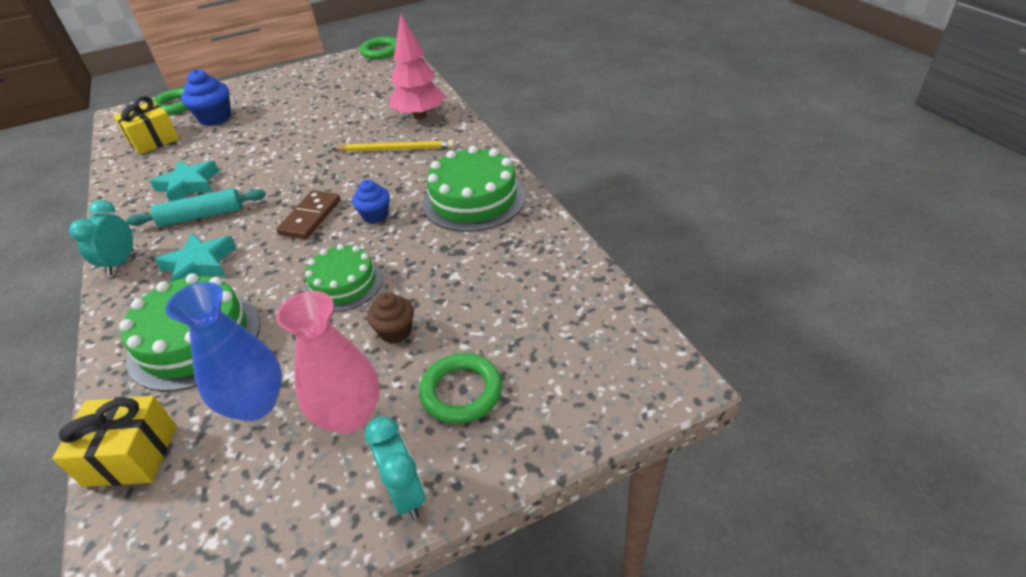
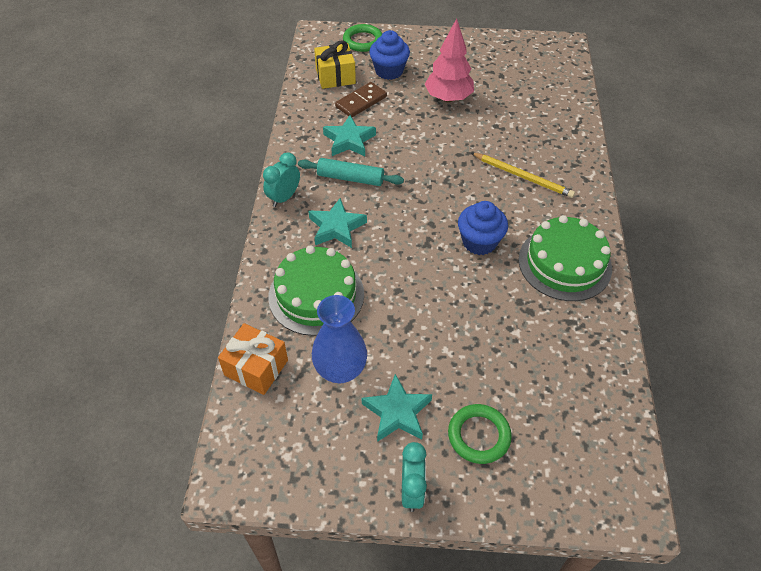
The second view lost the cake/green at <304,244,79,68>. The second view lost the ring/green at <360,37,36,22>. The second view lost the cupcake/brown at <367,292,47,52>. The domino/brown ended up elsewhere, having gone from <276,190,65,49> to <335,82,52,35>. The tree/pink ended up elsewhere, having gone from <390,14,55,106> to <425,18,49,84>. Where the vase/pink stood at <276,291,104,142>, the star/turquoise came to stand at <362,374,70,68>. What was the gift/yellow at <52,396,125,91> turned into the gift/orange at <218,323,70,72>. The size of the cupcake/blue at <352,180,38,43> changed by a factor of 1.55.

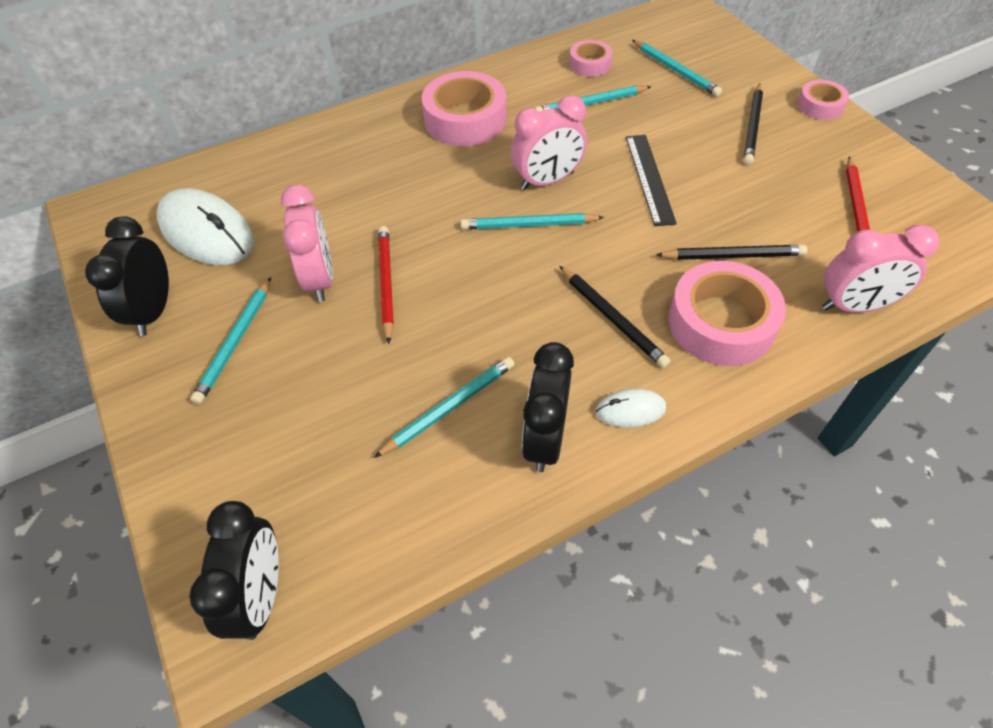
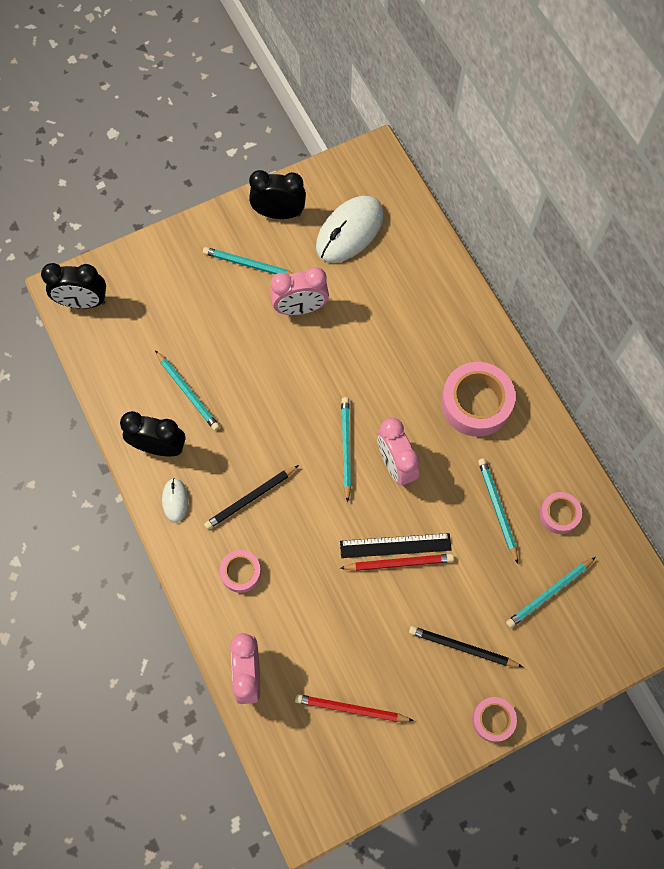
The second view lost the pencil/black at <656,245,151,15>. The pencil/red ended up elsewhere, having gone from <378,226,16,118> to <340,554,114,17>. The size of the tape/pink at <668,261,118,105> changed by a factor of 0.54.

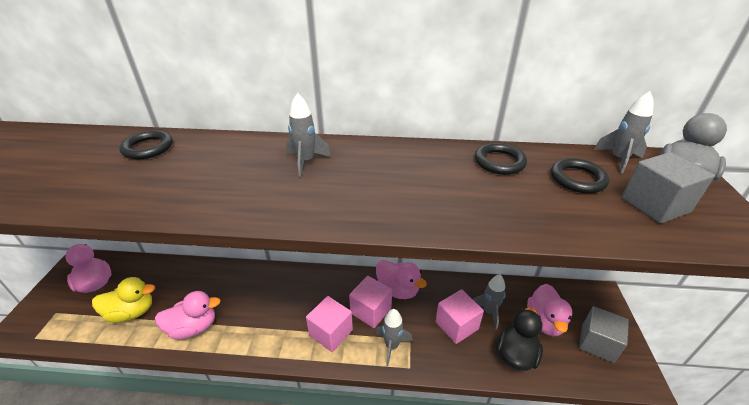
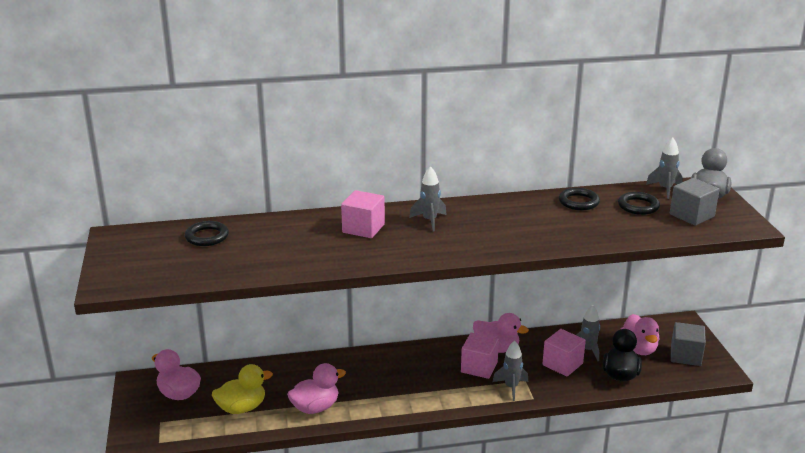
The ring/black ended up elsewhere, having gone from <119,130,54,30> to <185,221,44,25>. The cube/pink ended up elsewhere, having gone from <306,296,47,56> to <341,190,44,48>.

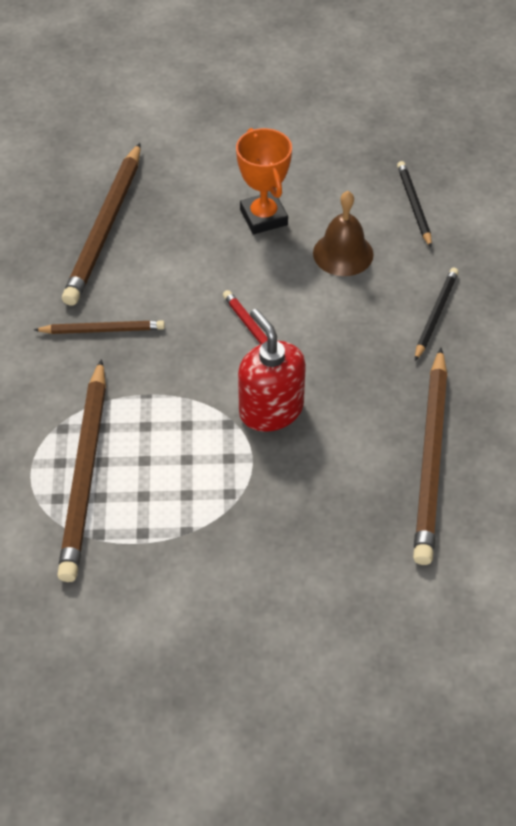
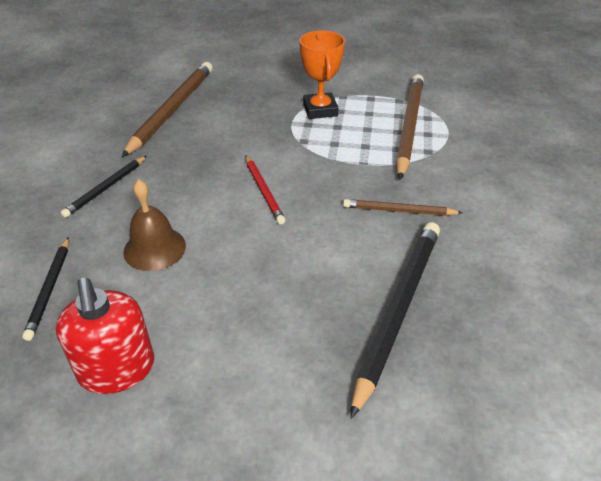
The trophy/orange ended up elsewhere, having gone from <236,128,56,106> to <299,30,46,89>. The soap dispenser/red ended up elsewhere, having gone from <238,309,68,123> to <56,278,98,116>. What was the pencil/brown at <62,143,79,163> turned into the pencil/black at <350,222,90,197>.

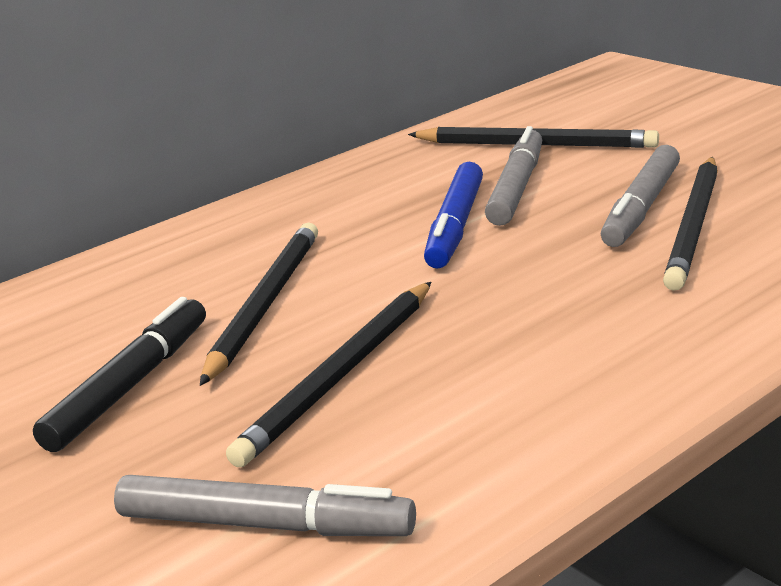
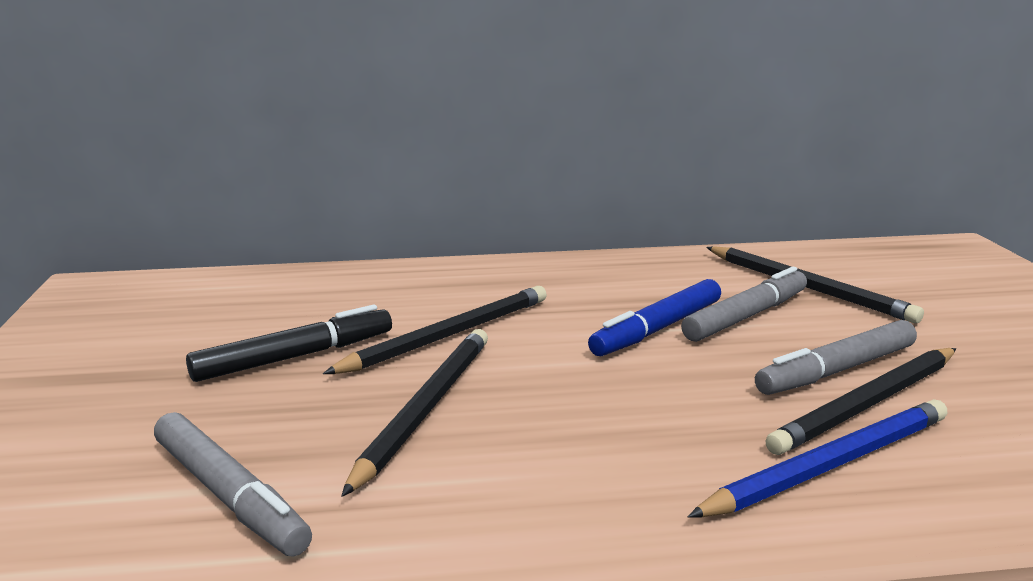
The second view gained the pencil/blue at <688,399,259,119>. The pencil/black at <226,282,205,185> ended up facing another way, 135 degrees clockwise from before.

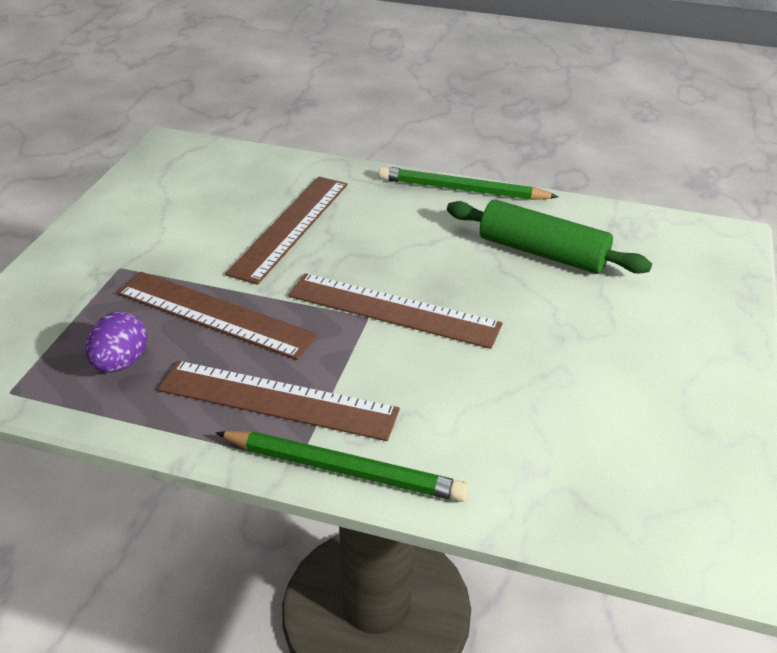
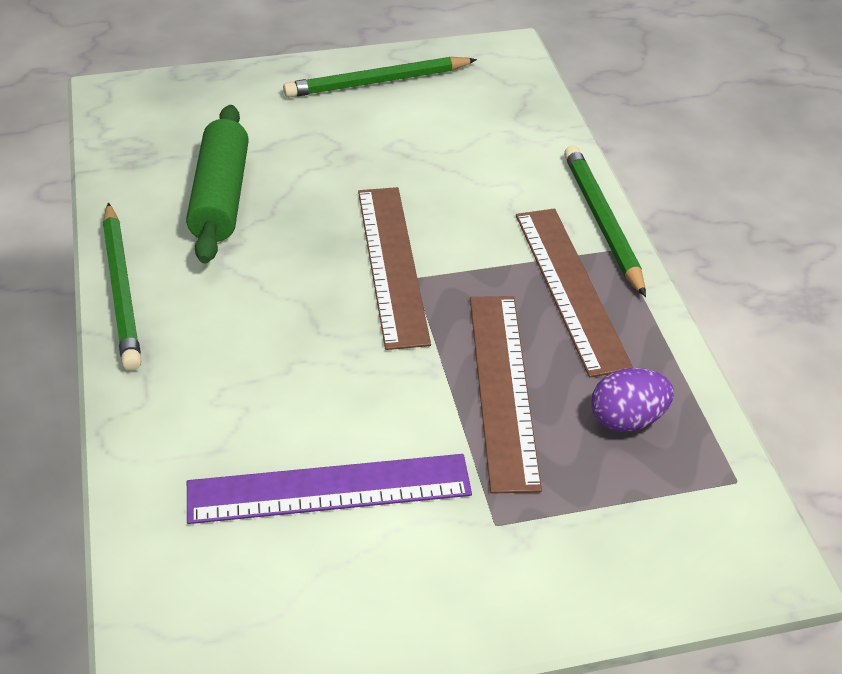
The second view lost the ruler/brown at <225,176,122,109>. The second view gained the ruler/purple at <187,454,285,70>. The second view gained the pencil/green at <283,57,194,41>.

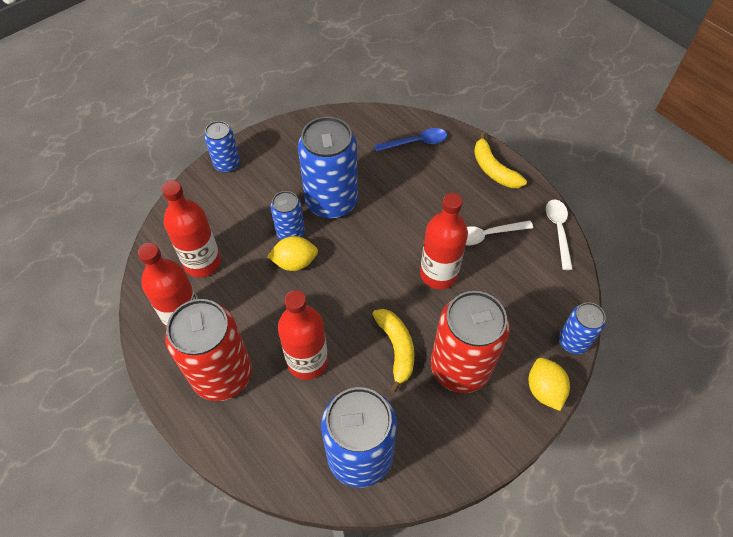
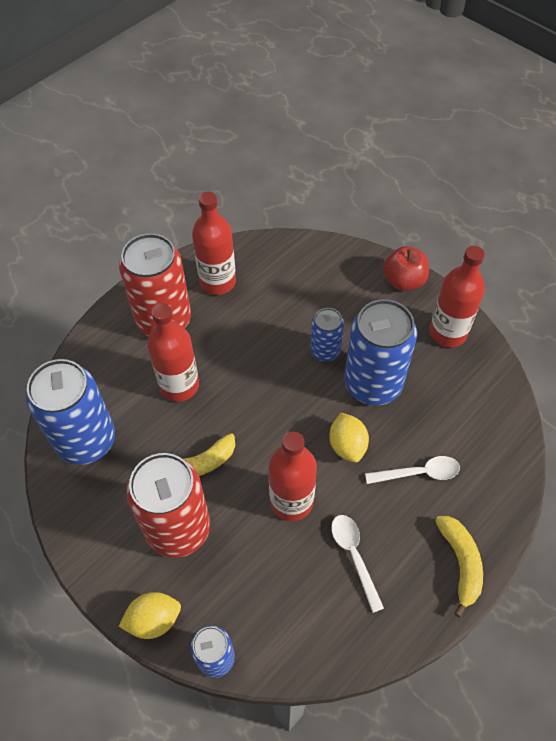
The second view lost the spoon/blue at <374,128,73,24>. The bottle/red ended up elsewhere, having gone from <162,180,59,97> to <429,246,56,101>. The lemon/yellow ended up elsewhere, having gone from <267,236,51,35> to <329,413,40,50>. The spoon/white ended up elsewhere, having gone from <546,199,27,71> to <365,456,95,28>. Where the can/blue stood at <204,121,36,52>, the apple/red came to stand at <383,246,46,45>. The banana/yellow at <474,132,53,56> ended up facing another way, 120 degrees clockwise from before.

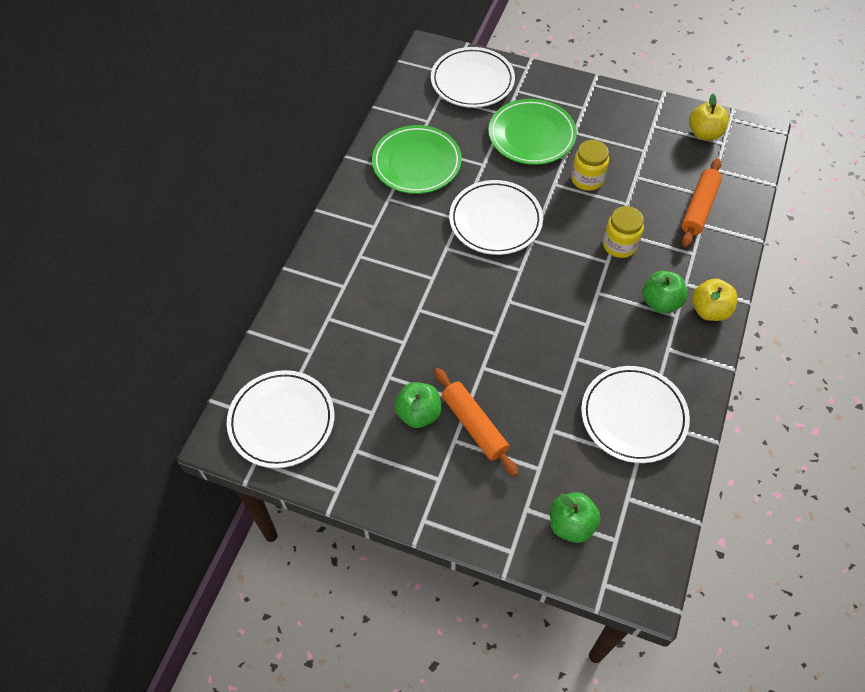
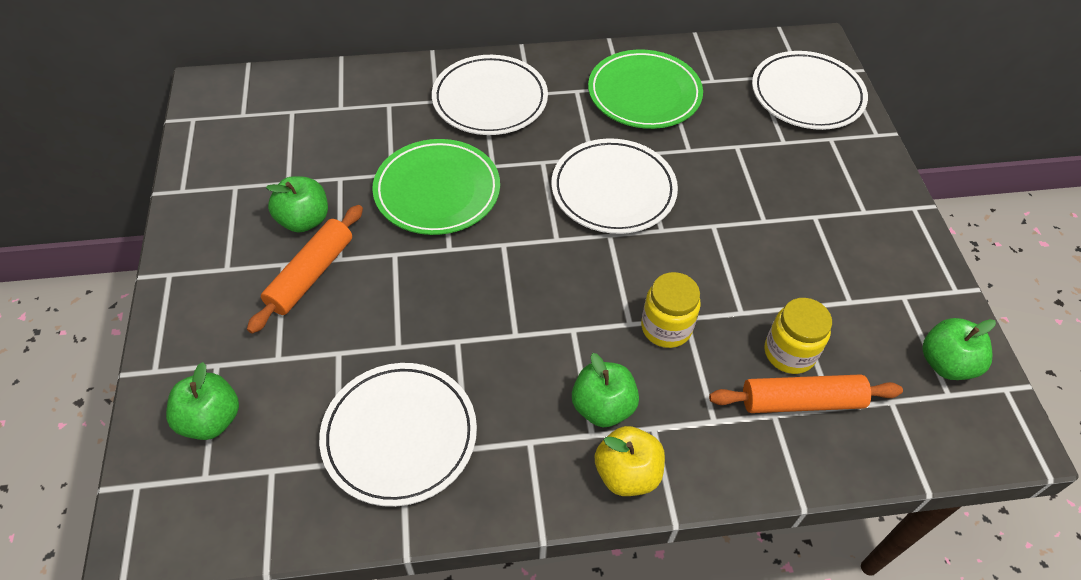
The plate/white ended up elsewhere, having gone from <227,370,107,98> to <432,55,116,80>. The plate/green ended up elsewhere, having gone from <488,99,89,66> to <372,139,128,96>. The jar/yellow ended up elsewhere, having gone from <571,140,38,51> to <764,298,68,76>. What was the apple/yellow at <689,94,40,46> turned into the apple/green at <922,318,74,62>.

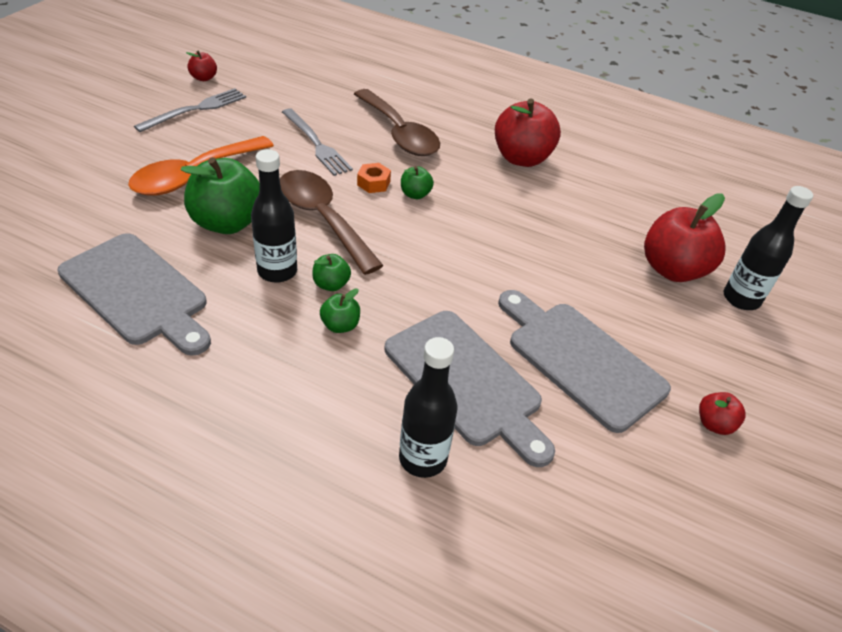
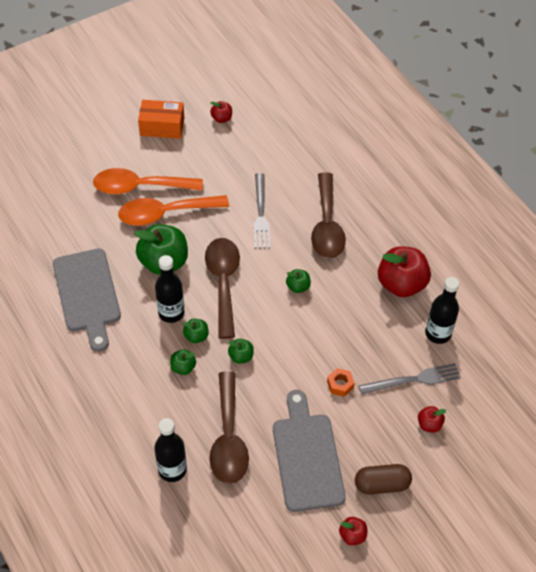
The second view gained the spoon/orange at <93,168,110,26>. The second view gained the box/orange at <138,100,46,39>. The second view gained the apple/green at <228,339,26,25>. The second view gained the capsule/brown at <355,464,57,30>. The fork/grey ended up elsewhere, having gone from <134,88,112,44> to <359,363,102,32>. The nut/orange ended up elsewhere, having gone from <357,163,34,30> to <327,368,28,29>. The bottle/black ended up elsewhere, having gone from <723,186,90,124> to <425,277,34,67>. Where the cutting board/grey stood at <385,311,170,156>, the spoon/brown came to stand at <210,371,39,113>. The size of the apple/red at <644,194,82,88> changed by a factor of 0.47.

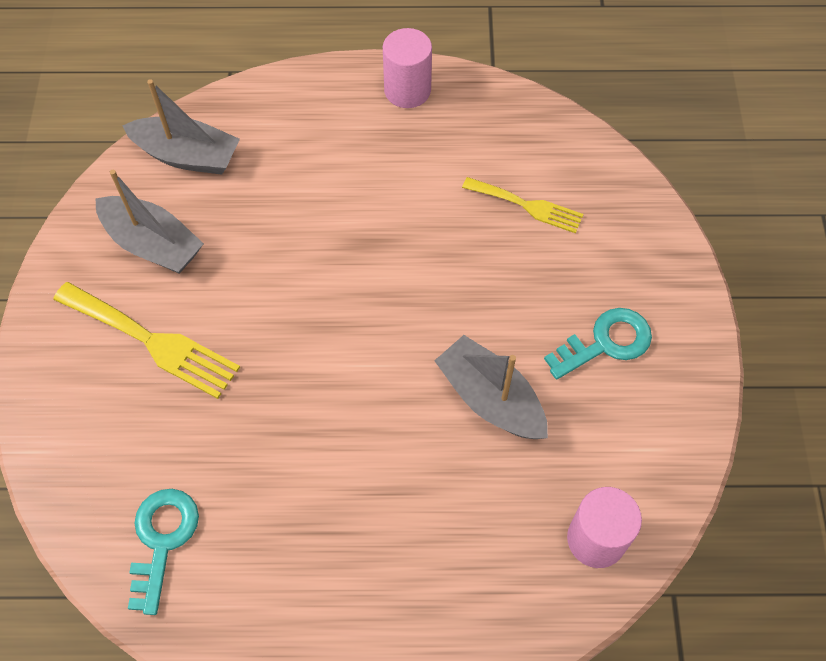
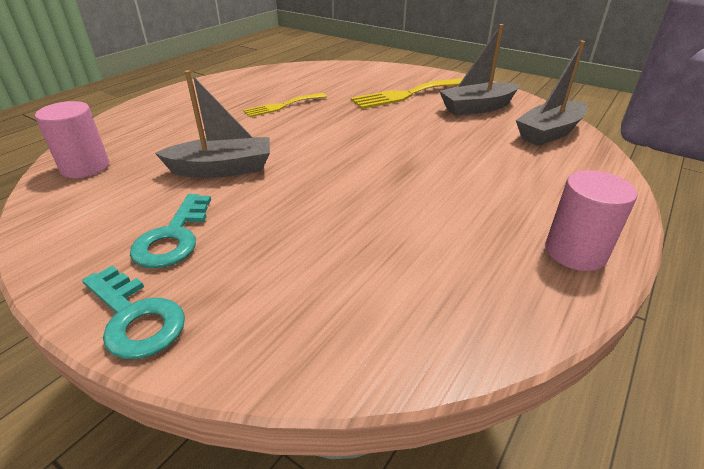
The key/turquoise ended up elsewhere, having gone from <128,489,71,126> to <82,266,103,93>. The fork/yellow ended up elsewhere, having gone from <462,177,122,56> to <243,93,84,24>.

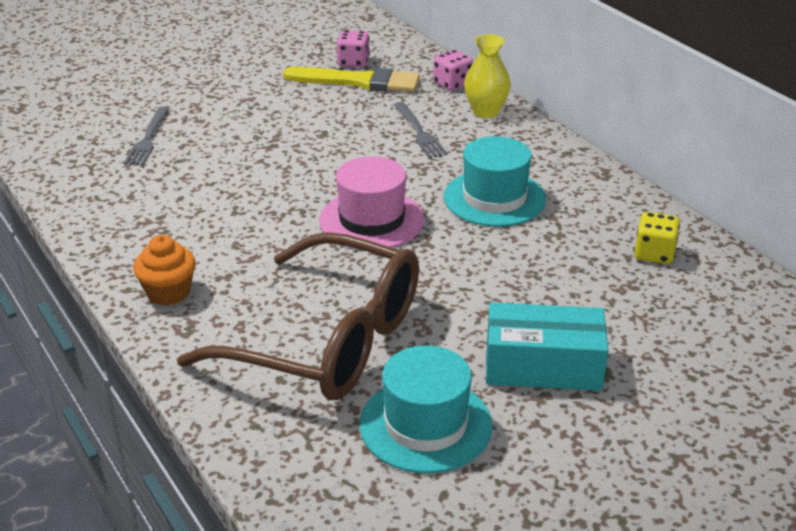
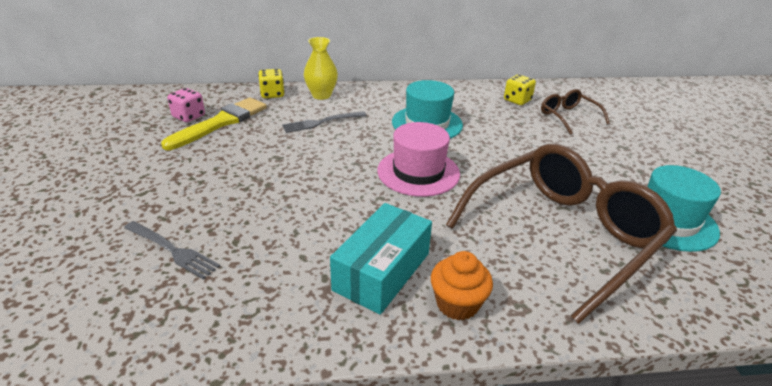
The second view gained the glasses/brown at <541,89,69,46>. The box/turquoise ended up elsewhere, having gone from <486,302,122,89> to <330,203,102,112>. What was the dice/pink at <433,50,40,41> turned into the dice/yellow at <258,69,27,29>. The fork/grey at <394,102,54,56> ended up facing another way, 150 degrees clockwise from before.

